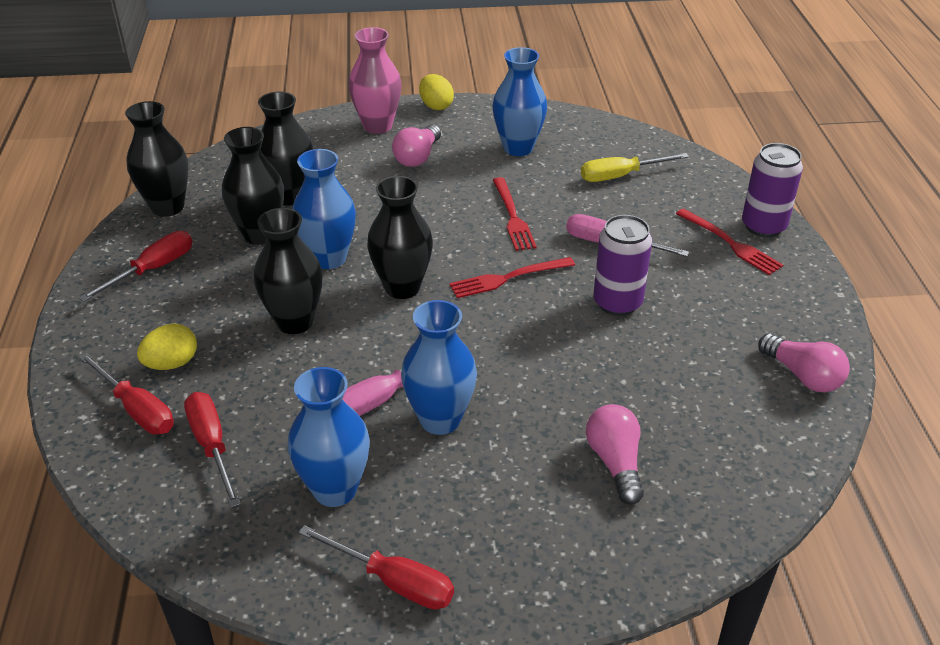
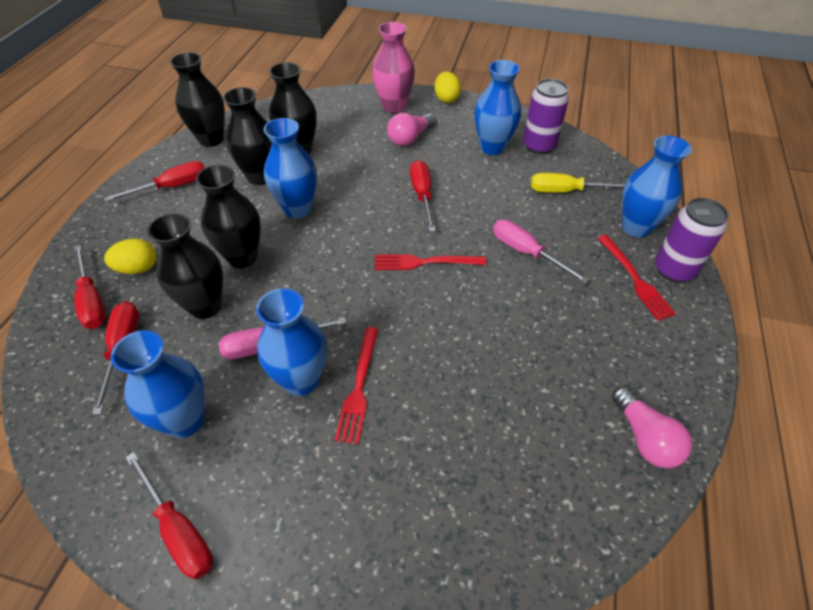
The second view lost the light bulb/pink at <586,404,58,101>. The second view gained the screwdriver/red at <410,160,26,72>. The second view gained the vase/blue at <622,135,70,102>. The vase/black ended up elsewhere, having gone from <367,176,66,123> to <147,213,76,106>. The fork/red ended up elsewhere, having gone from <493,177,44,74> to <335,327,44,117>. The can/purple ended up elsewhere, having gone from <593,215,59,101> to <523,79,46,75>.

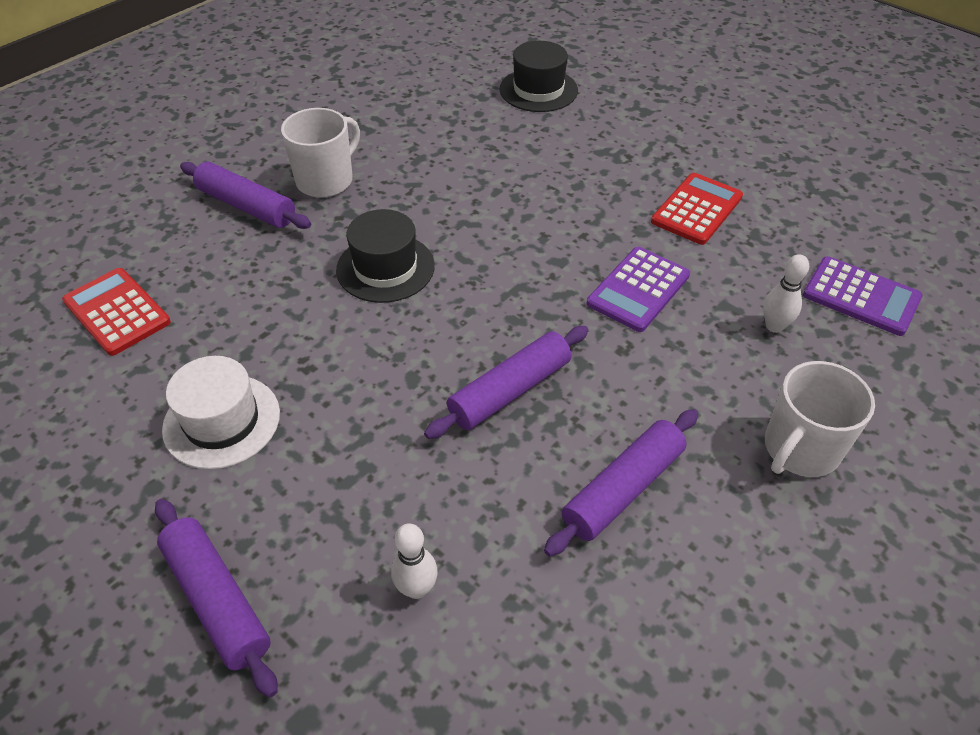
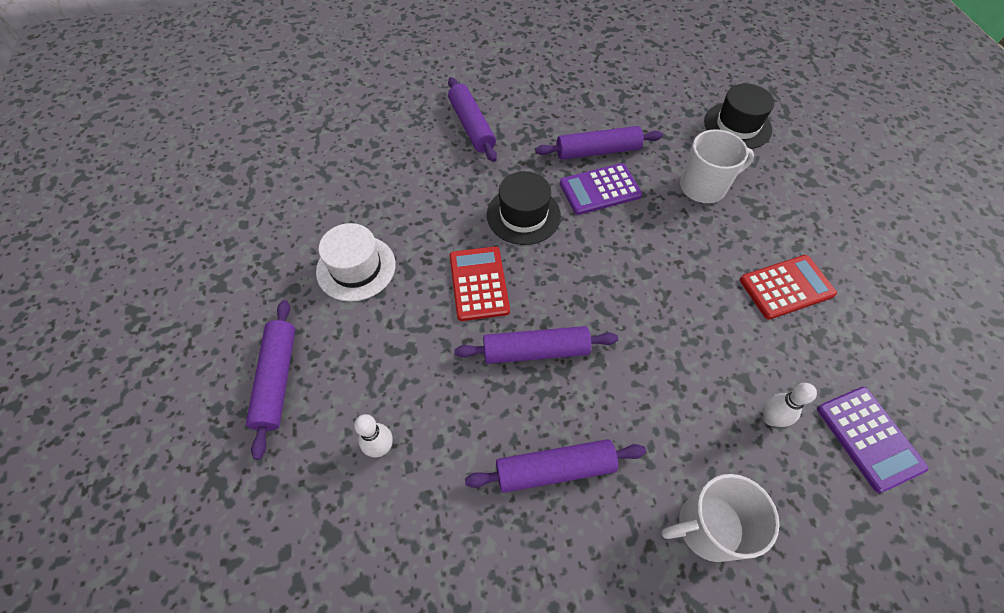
The second view gained the rolling pin/purple at <535,126,128,34>. The calculator/red ended up elsewhere, having gone from <62,268,109,88> to <450,246,60,75>. The mug/white ended up elsewhere, having gone from <281,108,79,90> to <680,129,74,74>. The calculator/purple ended up elsewhere, having gone from <587,247,103,85> to <560,163,82,52>.

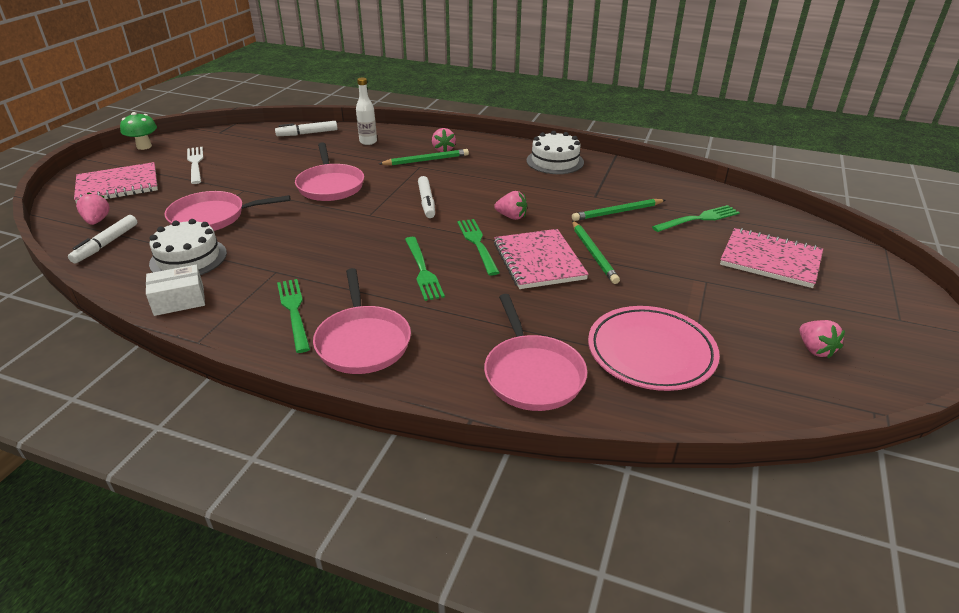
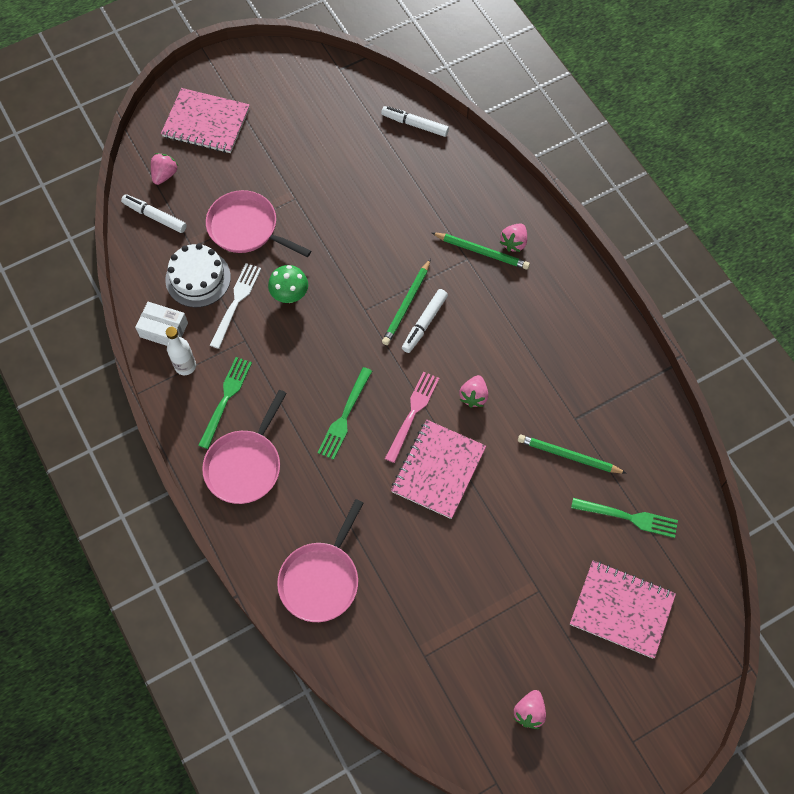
The second view lost the pan/pink at <295,142,69,59>. The second view lost the cake/white at <526,131,58,43>. The second view lost the plate/pink at <588,306,132,85>. The mushroom/green ended up elsewhere, having gone from <120,112,37,38> to <268,265,40,38>. The fork/white ended up elsewhere, having gone from <187,147,16,37> to <210,263,51,86>. The bottle/white ended up elsewhere, having gone from <356,78,21,67> to <166,327,30,48>. The pencil/green ended up elsewhere, having gone from <572,221,48,63> to <382,259,49,86>. What was the fork/green at <457,219,43,57> turned into the fork/pink at <385,371,54,92>. The marker/white at <68,215,69,48> ended up facing another way, 60 degrees clockwise from before. The strawberry/pink at <494,191,33,29> ended up facing another way, 45 degrees clockwise from before. The notebook/pink at <720,228,103,60> ended up facing another way, 45 degrees counterclockwise from before.

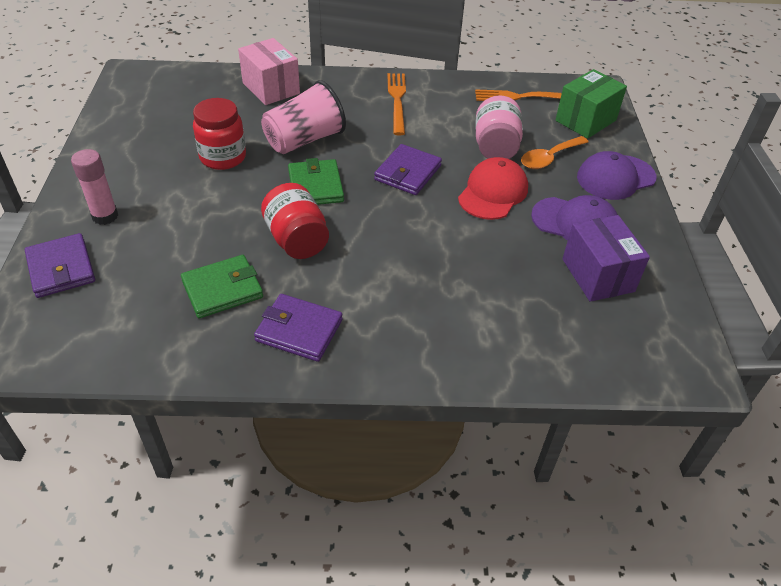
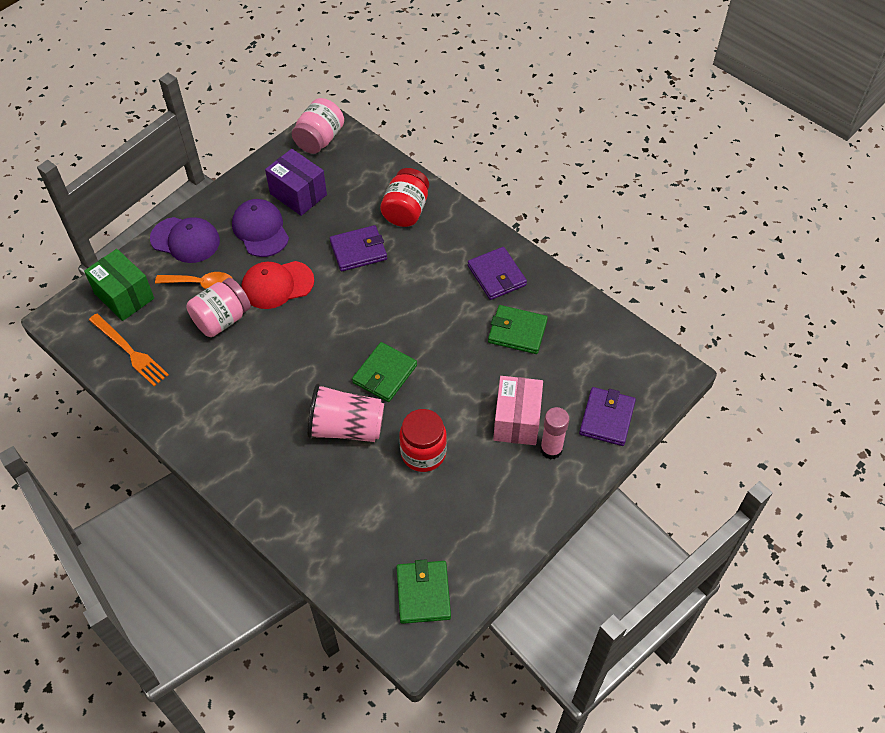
The second view lost the fork/orange at <387,73,19,62>. The second view gained the jar/pink at <292,98,52,56>. The second view gained the wallet/green at <397,559,54,65>. The box/pink ended up elsewhere, having gone from <238,38,62,67> to <493,376,50,69>. The jar/red ended up elsewhere, having gone from <261,183,68,76> to <380,168,49,59>. The wallet/purple ended up elsewhere, having gone from <374,144,68,51> to <330,225,57,46>. The box/green at <555,69,72,70> ended up facing another way, 45 degrees clockwise from before. The box/purple at <562,215,88,87> ended up facing another way, 75 degrees counterclockwise from before.

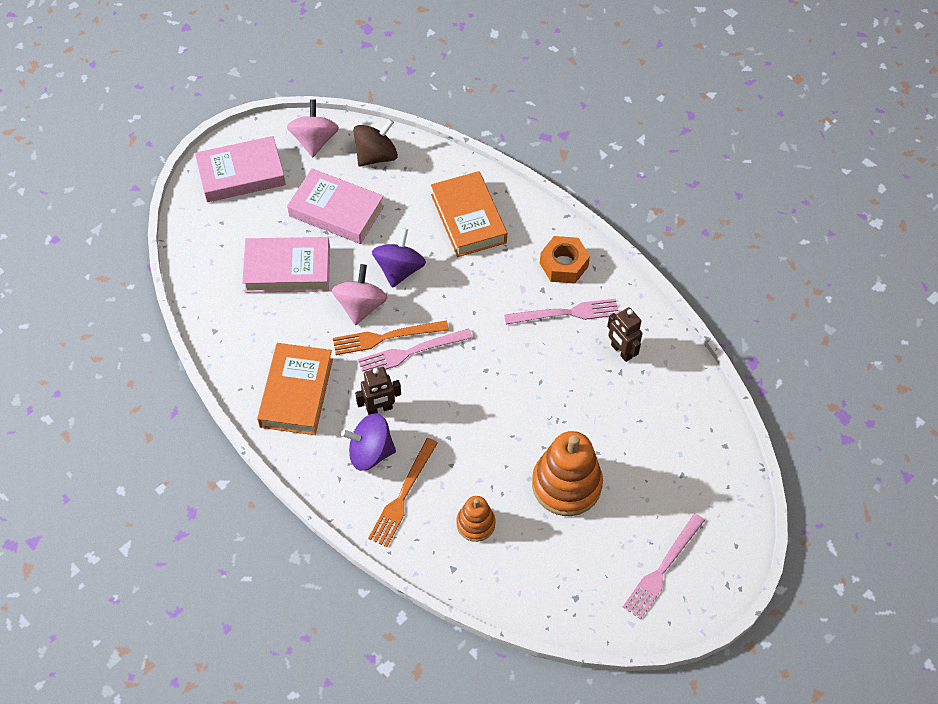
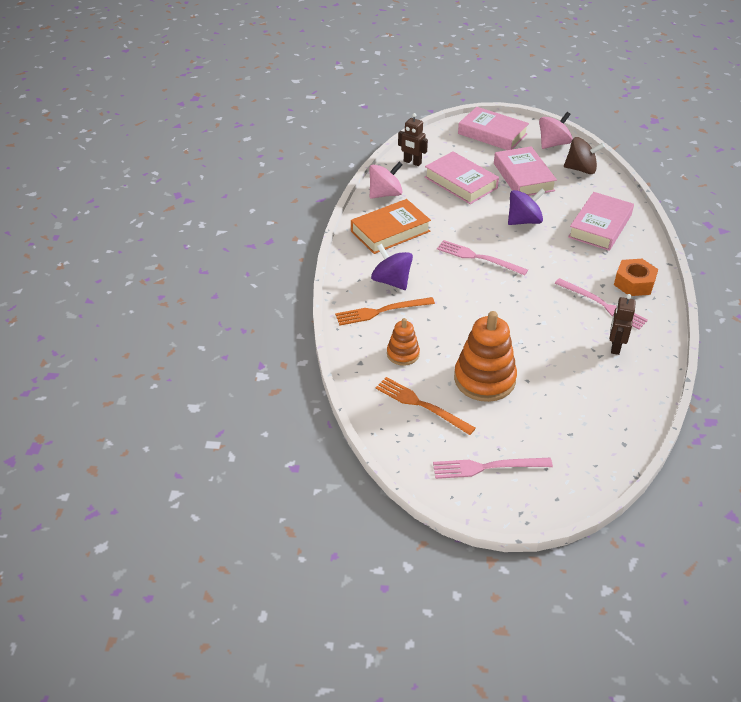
The spinning top/pink ended up elsewhere, having gone from <332,264,56,61> to <369,161,34,38>. The fork/orange ended up elsewhere, having gone from <333,321,116,34> to <375,377,101,58>. The robot/brown ended up elsewhere, having gone from <355,367,46,48> to <398,113,30,53>. What was the book/orange at <431,171,76,86> turned into the book/pink at <568,192,66,59>.

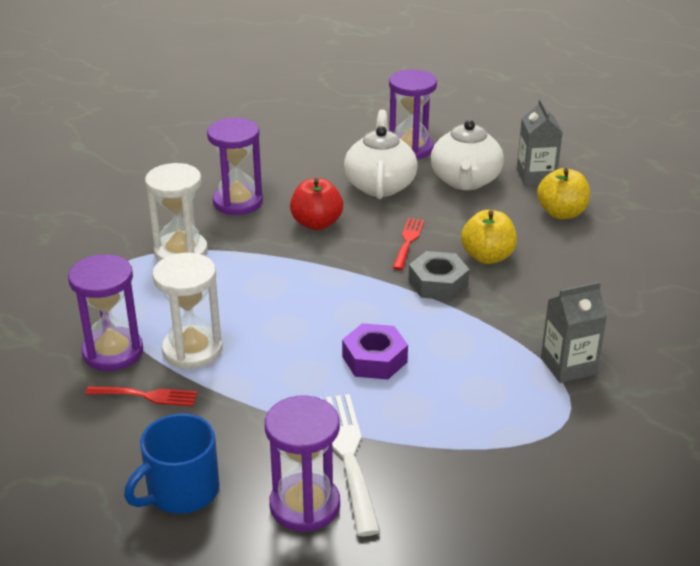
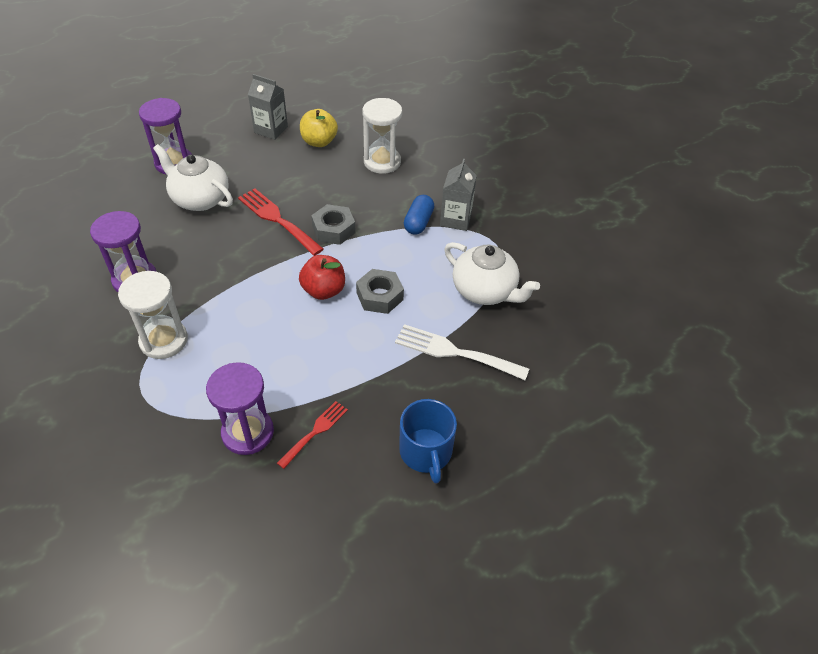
The second view lost the hourglass/purple at <265,395,75,137>. The second view lost the apple/yellow at <461,210,56,54>. The second view gained the capsule/blue at <404,195,30,40>. The hourglass/white ended up elsewhere, having gone from <152,253,71,116> to <362,98,40,76>. The apple/red ended up elsewhere, having gone from <290,178,53,52> to <299,255,46,45>. The teapot/white ended up elsewhere, having gone from <431,120,73,70> to <444,242,96,63>. What was the nut/purple at <342,323,66,57> turned into the nut/grey at <356,269,48,45>. The size of the fork/red at <393,218,31,52> changed by a factor of 1.64.

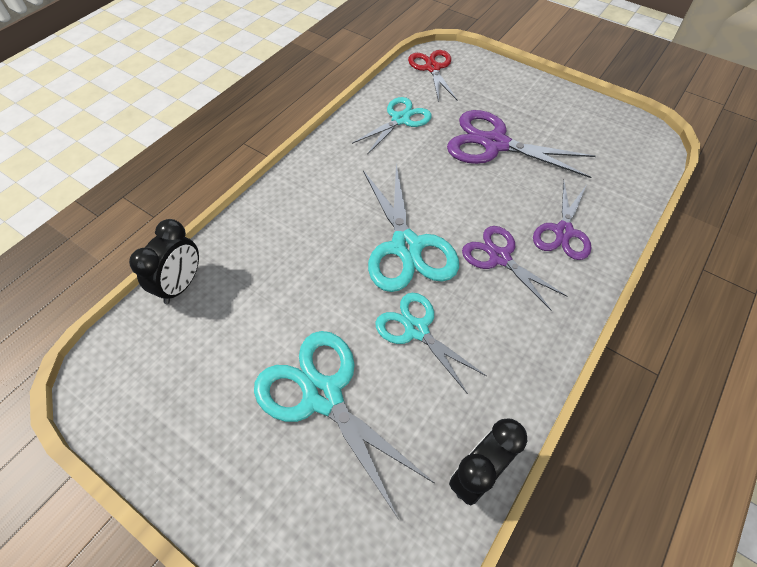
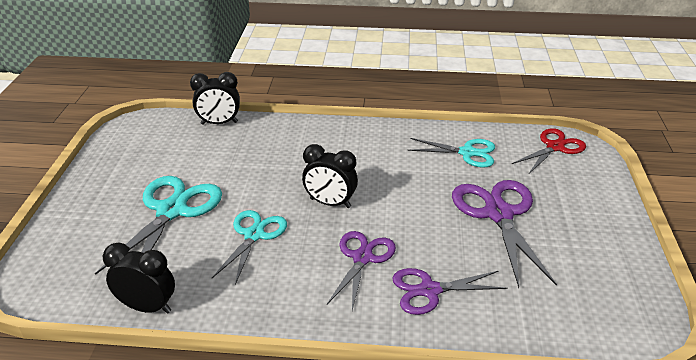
Where the scissors/turquoise stood at <363,164,96,128>, the clock/black came to stand at <302,144,56,64>.

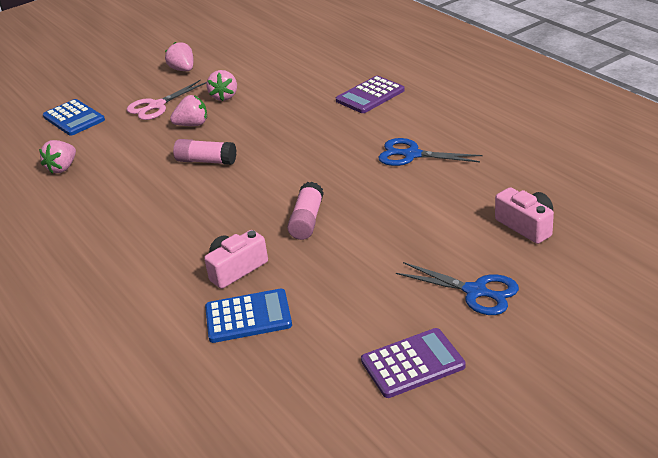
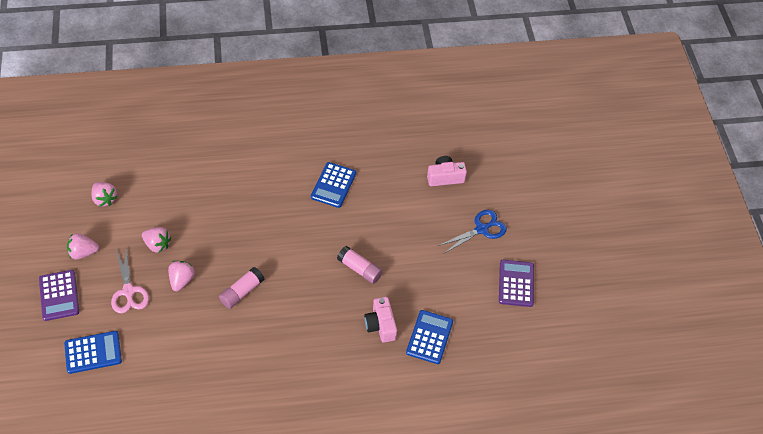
The strawberry/pink ended up elsewhere, having gone from <39,140,37,34> to <91,182,26,25>. The calculator/purple ended up elsewhere, having gone from <336,76,69,37> to <39,270,40,51>. Where the scissors/blue stood at <378,138,104,28>, the calculator/blue came to stand at <311,162,45,46>.

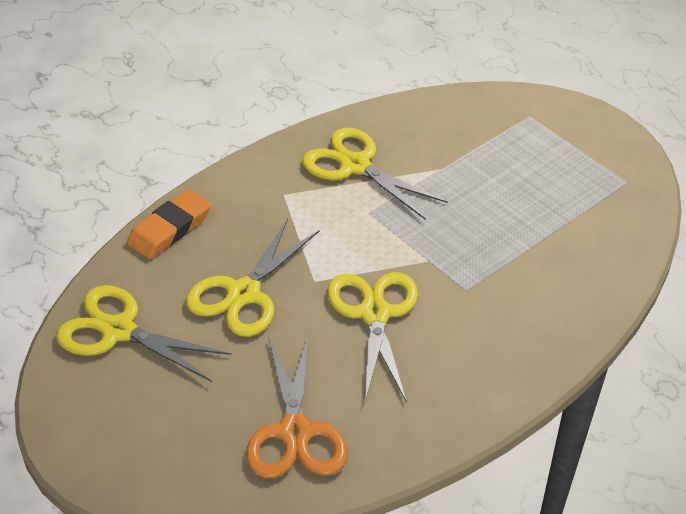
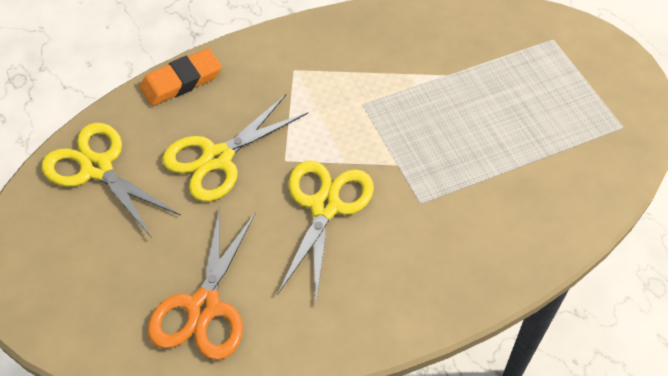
The second view lost the scissors/yellow at <302,128,146,92>.

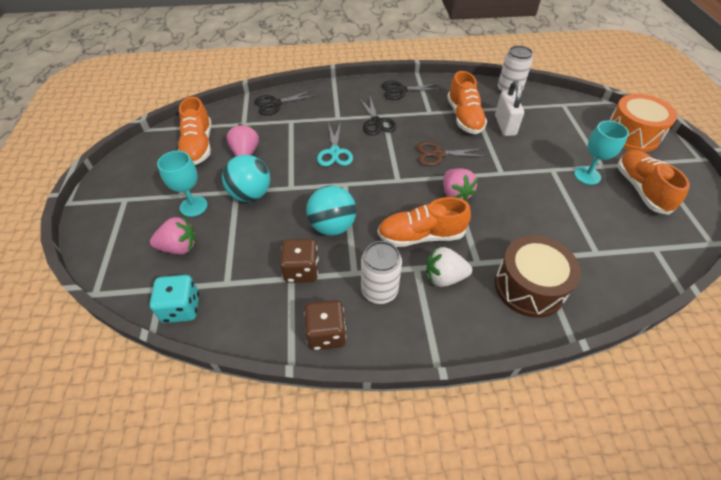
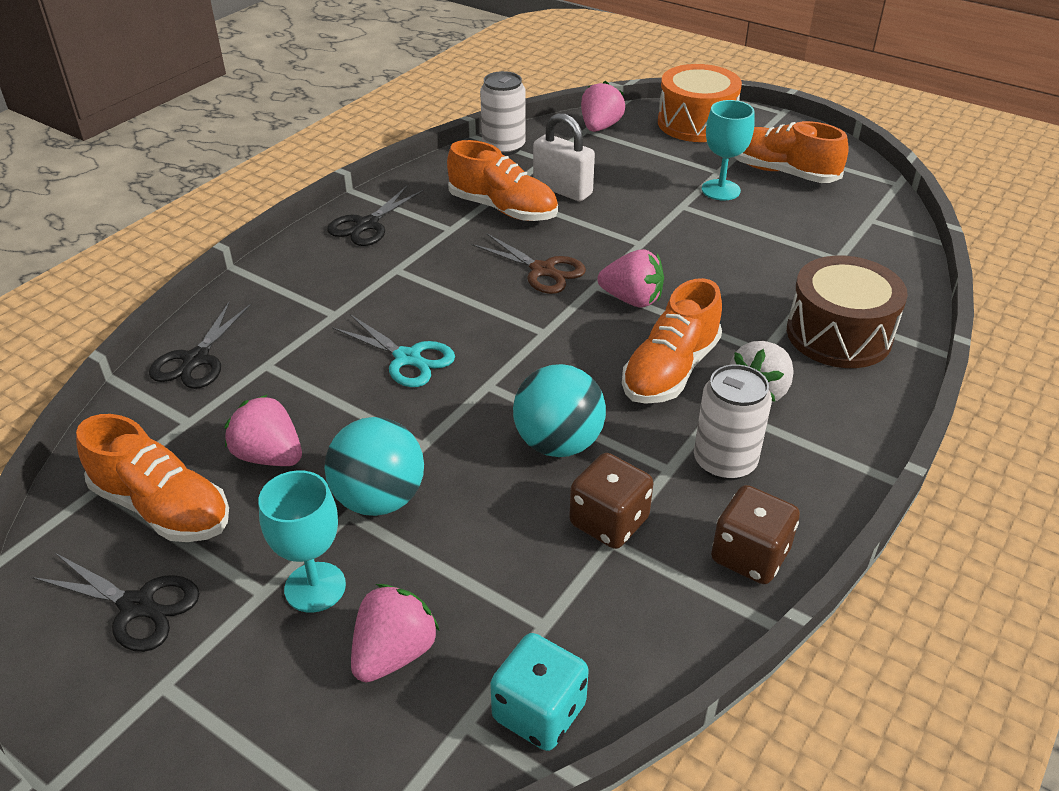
The second view gained the strawberry/pink at <581,81,44,51>. The scissors/black ended up elsewhere, having gone from <359,97,37,39> to <32,552,168,100>. The scissors/brown at <416,141,71,25> ended up facing another way, 90 degrees counterclockwise from before.

